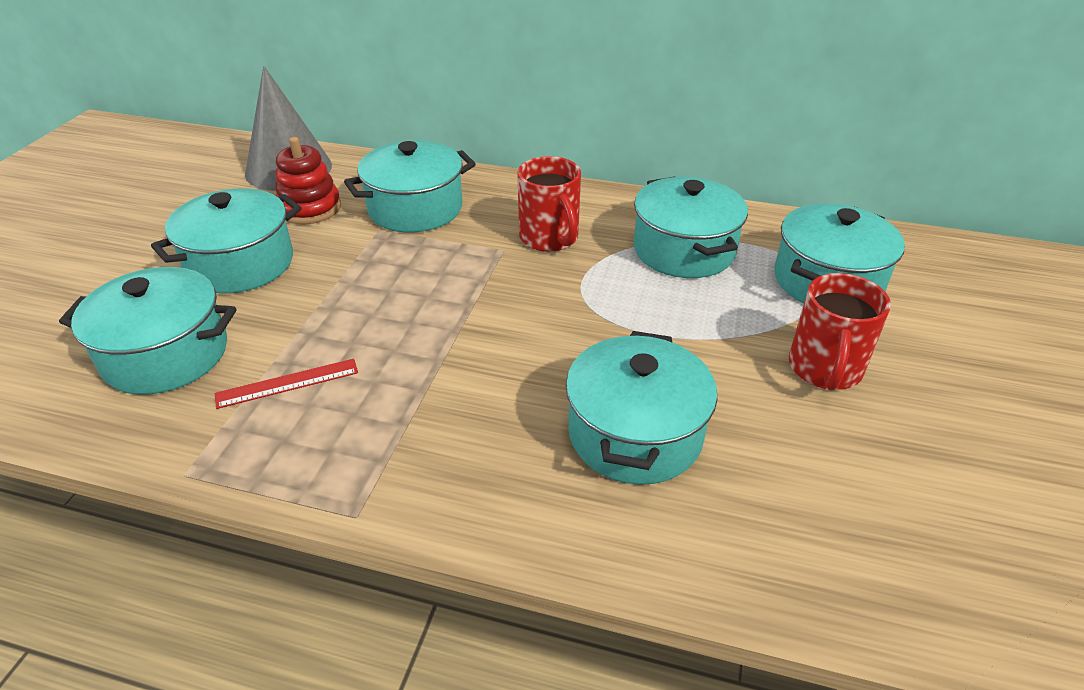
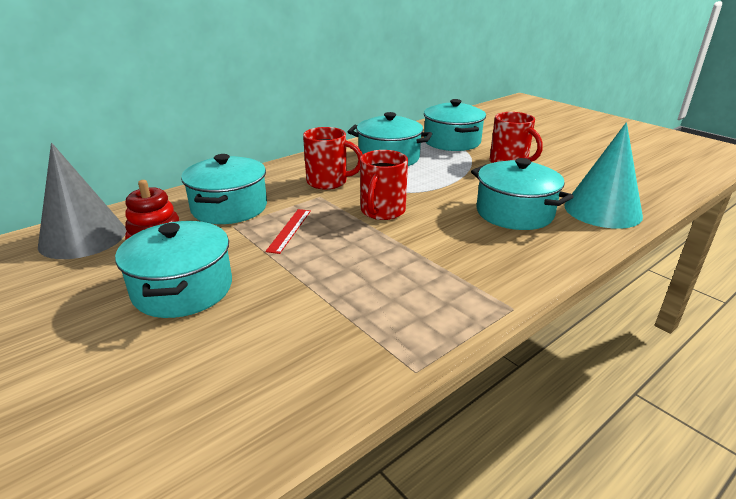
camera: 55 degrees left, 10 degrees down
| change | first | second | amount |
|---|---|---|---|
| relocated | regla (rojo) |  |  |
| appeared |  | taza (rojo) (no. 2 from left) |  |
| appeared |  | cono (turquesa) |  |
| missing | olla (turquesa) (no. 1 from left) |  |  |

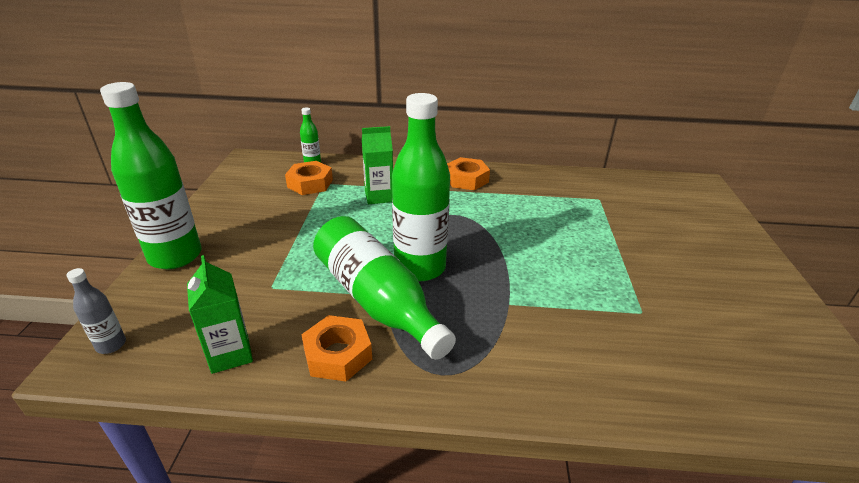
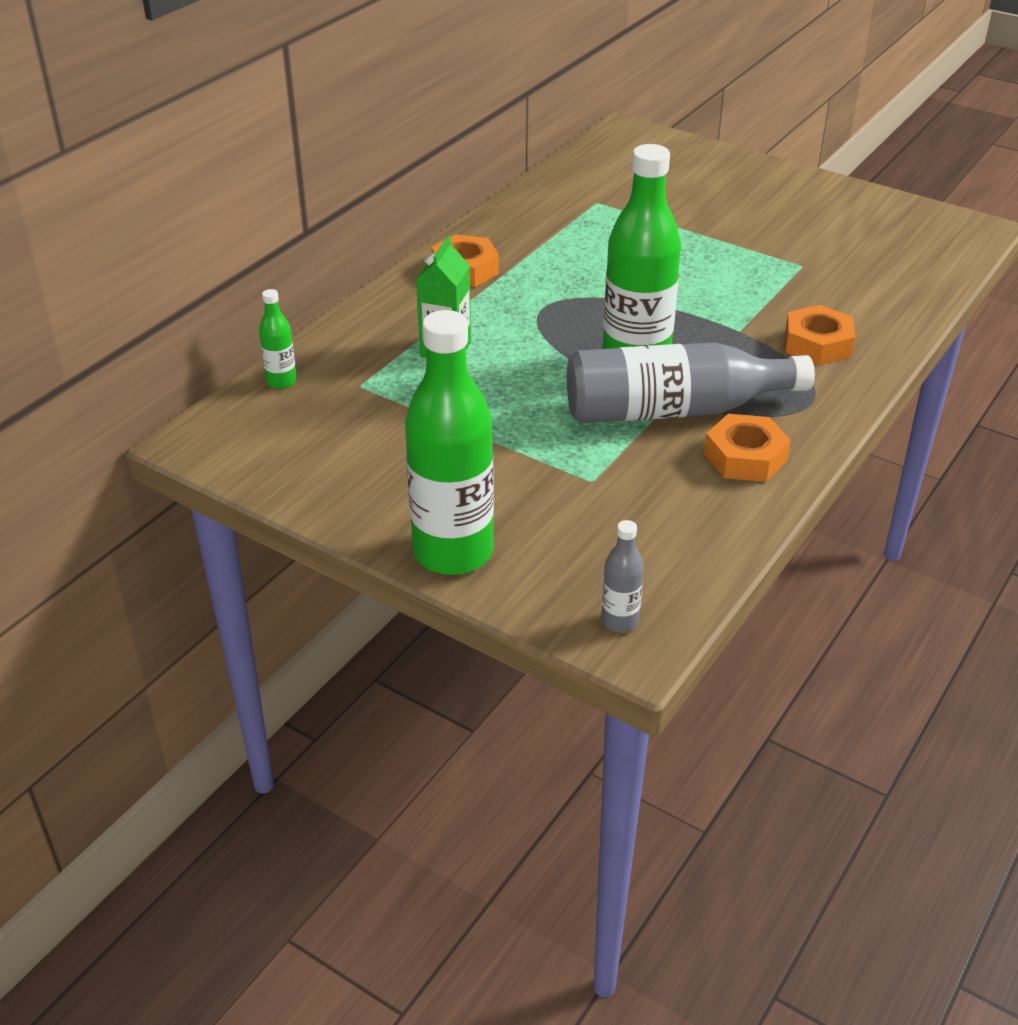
camera: 60 degrees left, 5 degrees up
| change | first | second | amount |
|---|---|---|---|
| colour | botella (verde) (no. 3 from left) | botella (gris) (no. 2 from left) |  |
| relocated | tuerca (naranja) (no. 1 from left in the first image) | tuerca (naranja) (no. 3 from left) |  |
| missing | cartón de leche (verde) (no. 1 from left) |  |  |

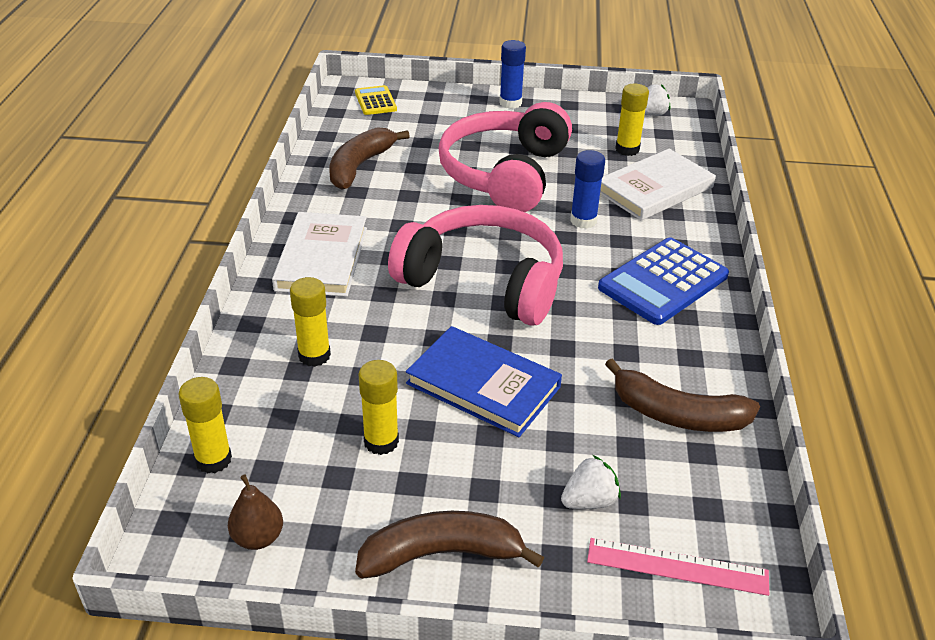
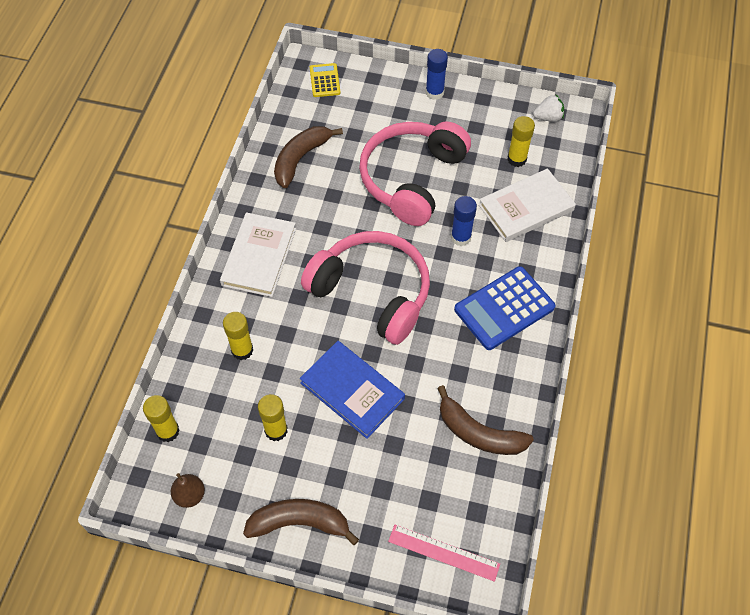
camera: 10 degrees right, 20 degrees up
| change | first | second | amount |
|---|---|---|---|
| missing | fresa (blanco) (no. 1 from left) |  |  |

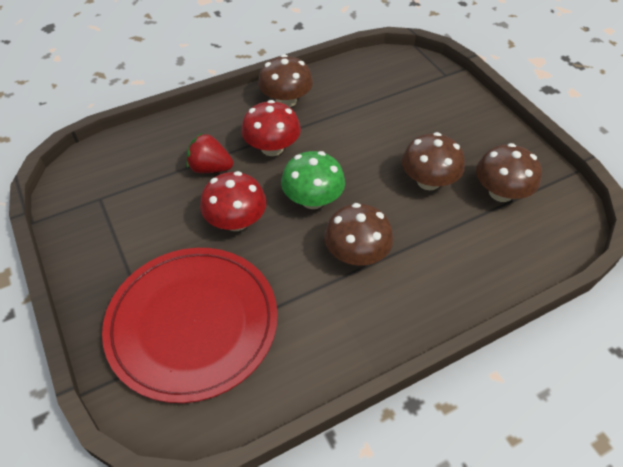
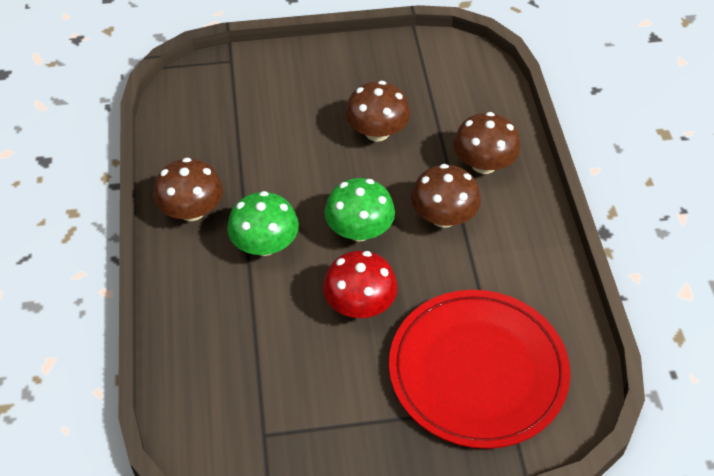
camera: 70 degrees left, 0 degrees up
| change | first | second | amount |
|---|---|---|---|
| colour | seta (rojo) (no. 2 from left) | seta (verde) (no. 1 from left) |  |
| relocated | seta (marrón) (no. 4 from left) |  |  |
| missing | fresa (rojo) |  |  |

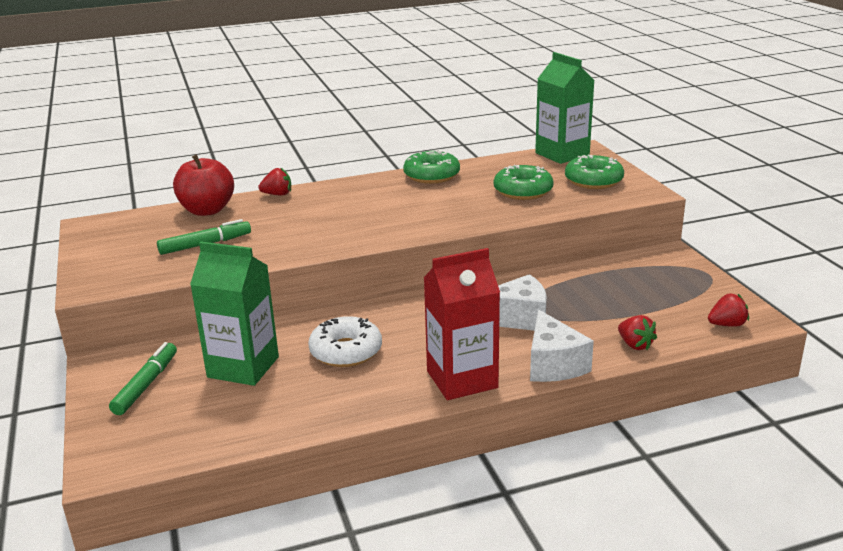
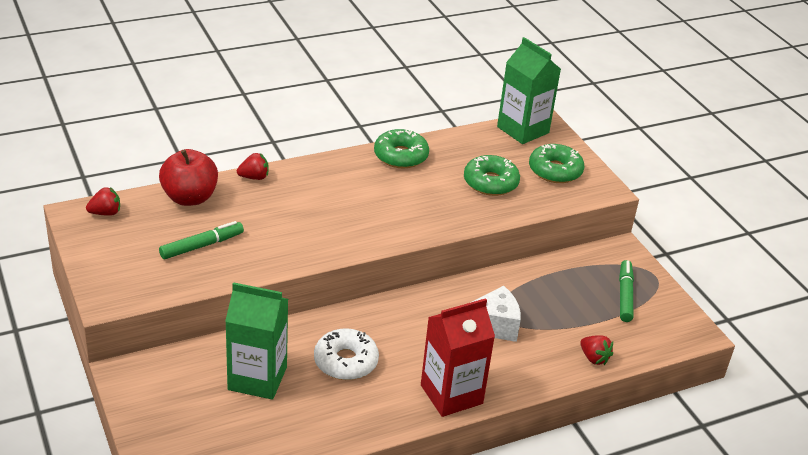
camera: 10 degrees left, 10 degrees up
| change | first | second | amount |
|---|---|---|---|
| relocated | fresa (rojo) (no. 3 from left in the first image) | fresa (rojo) (no. 1 from left) |  |
| relocated | rotulador (verde) (no. 1 from left in the first image) | rotulador (verde) (no. 2 from left) |  |
| missing | queso (blanco) (no. 2 from left) |  |  |

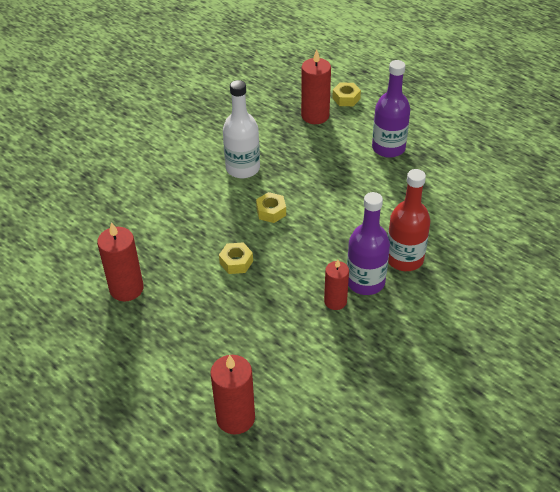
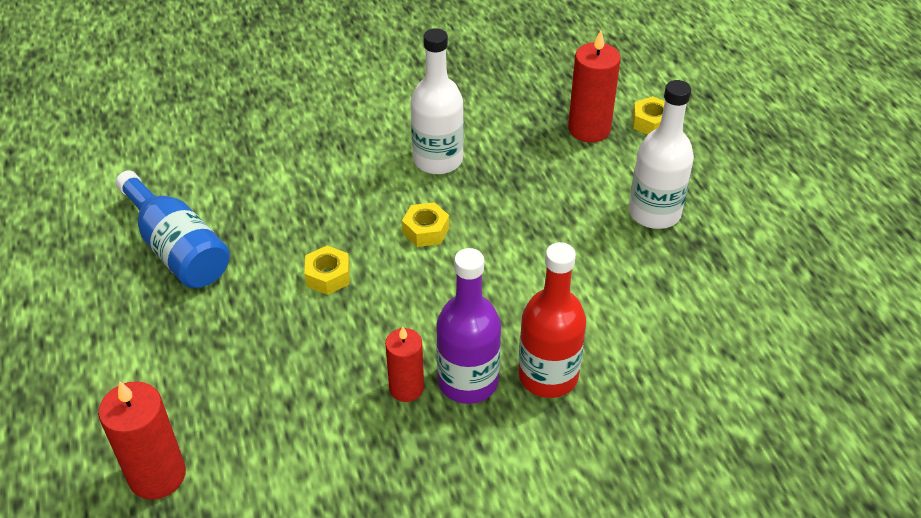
camera: 30 degrees right, 0 degrees up
| change | first | second | amount |
|---|---|---|---|
| exchanged | vela (rojo) (no. 1 from left) | botella (azul) |  |
| colour | botella (morado) (no. 2 from left) | botella (blanco) (no. 2 from left) |  |

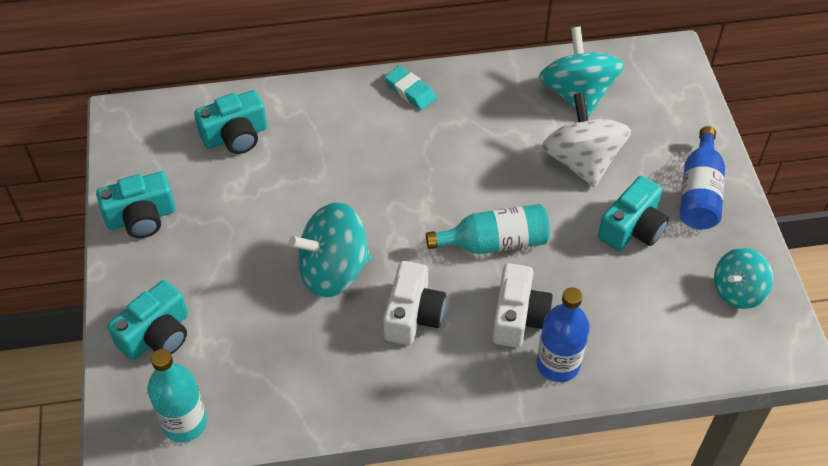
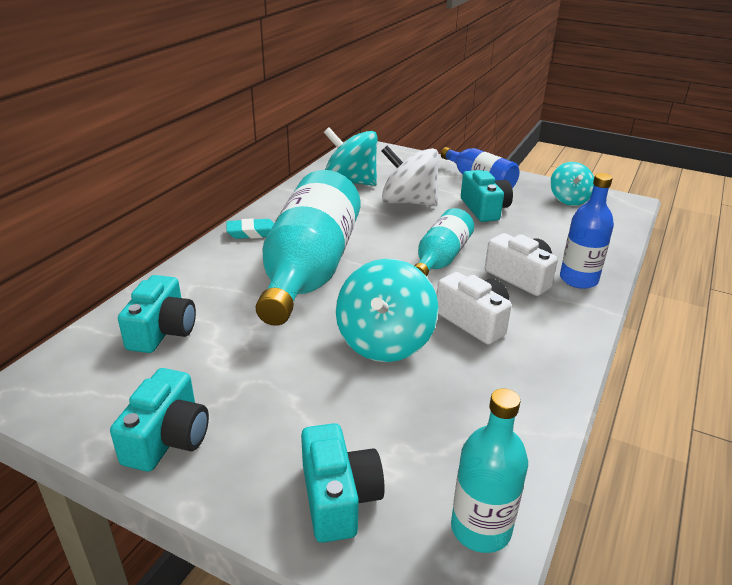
camera: 55 degrees left, 20 degrees down
| change | first | second | amount |
|---|---|---|---|
| appeared |  | botella (turquesa) (no. 1 from left) |  |

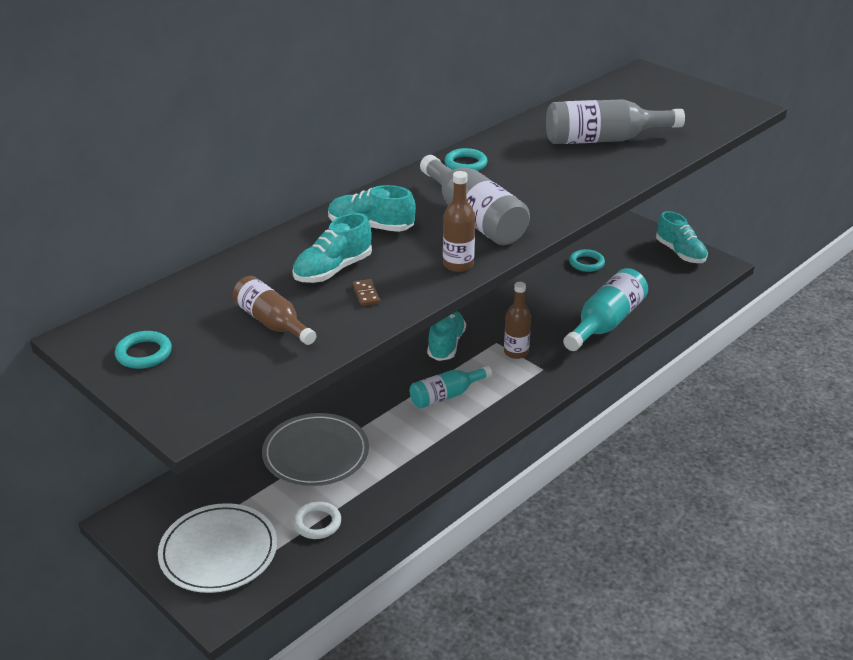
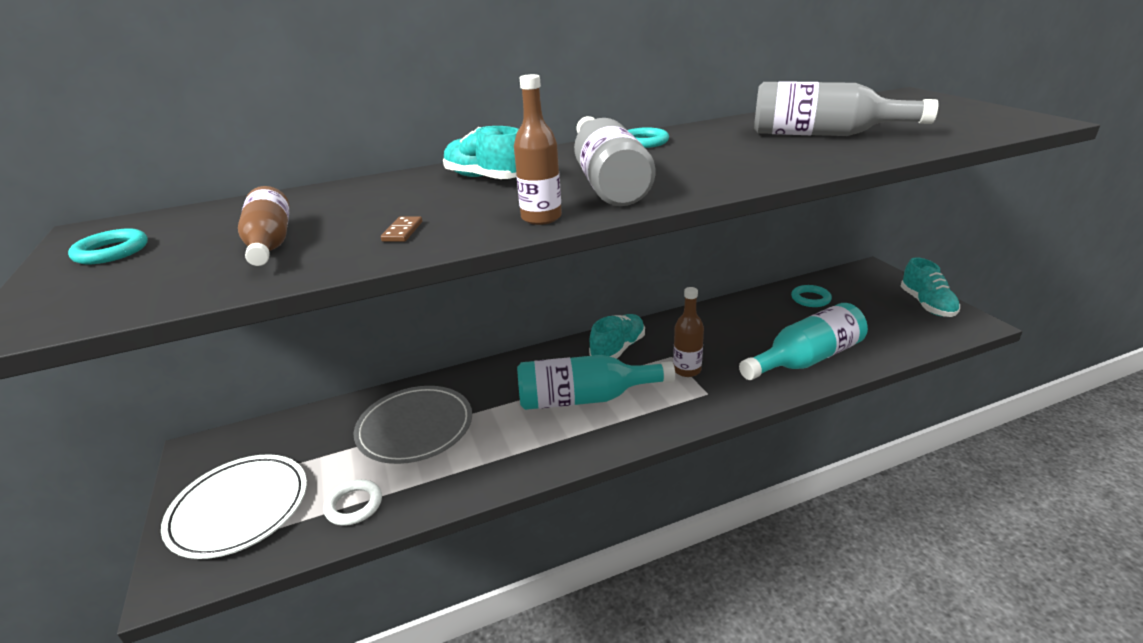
camera: 25 degrees right, 5 degrees down
| change | first | second | amount |
|---|---|---|---|
| size | botella (turquesa) (no. 1 from left) |  | x1.59 |
| missing | zapato (turquesa) (no. 1 from left) |  |  |

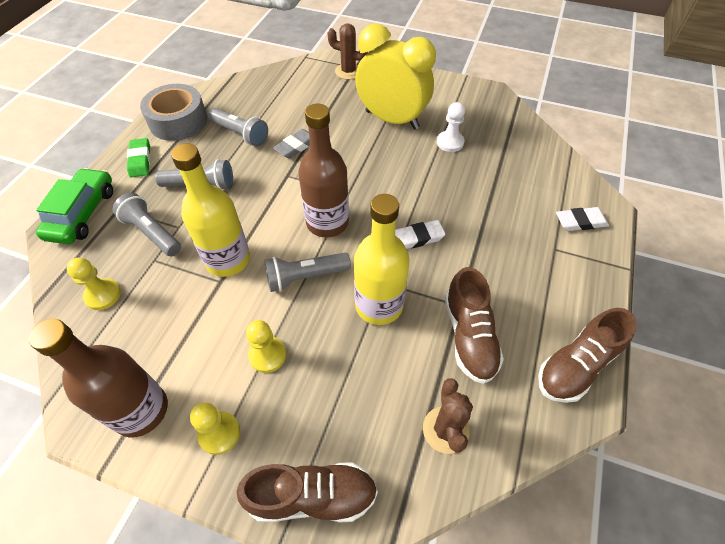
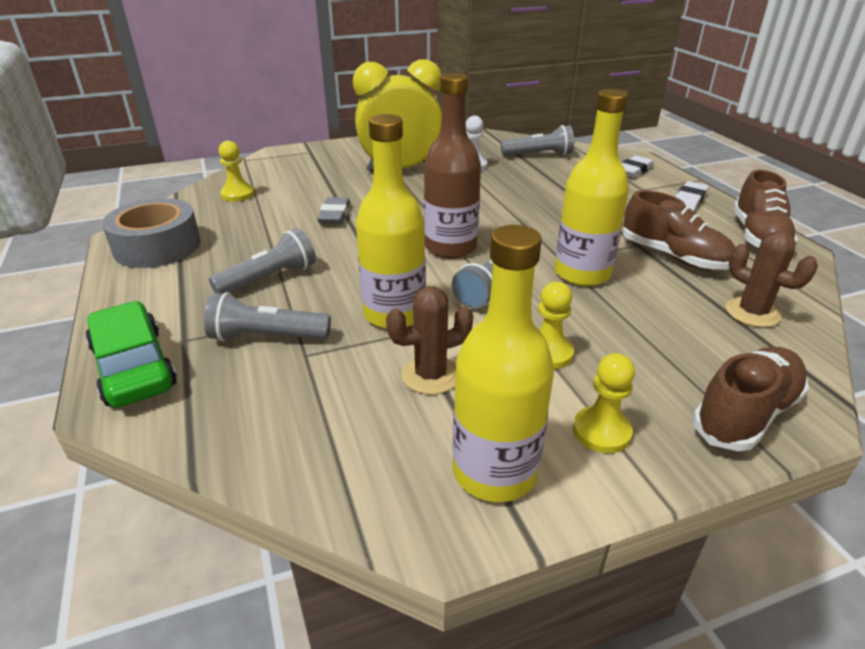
camera: 40 degrees left, 20 degrees down
| change | first | second | amount |
|---|---|---|---|
| relocated | peón (amarillo) (no. 1 from left) |  |  |
| relocated | cactus (marrón) (no. 1 from left) |  |  |
| colour | botella (marrón) (no. 1 from left) | botella (amarillo) (no. 2 from left) |  |
| relocated | lámpara de mano (gris) (no. 3 from left in the first image) | lámpara de mano (gris) (no. 4 from left) |  |
| relocated | goma de borrar (blanco) (no. 1 from left in the first image) | goma de borrar (blanco) (no. 2 from left) |  |
| missing | goma de borrar (verde) |  |  |

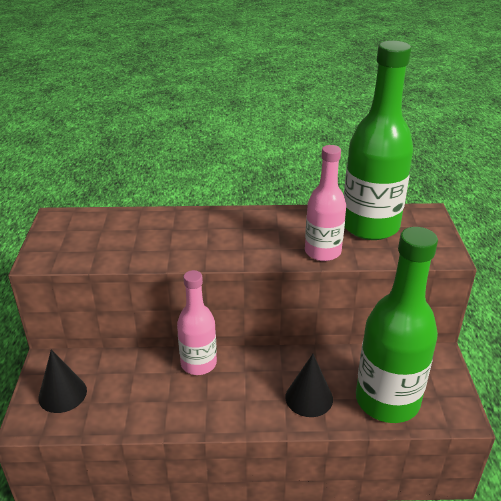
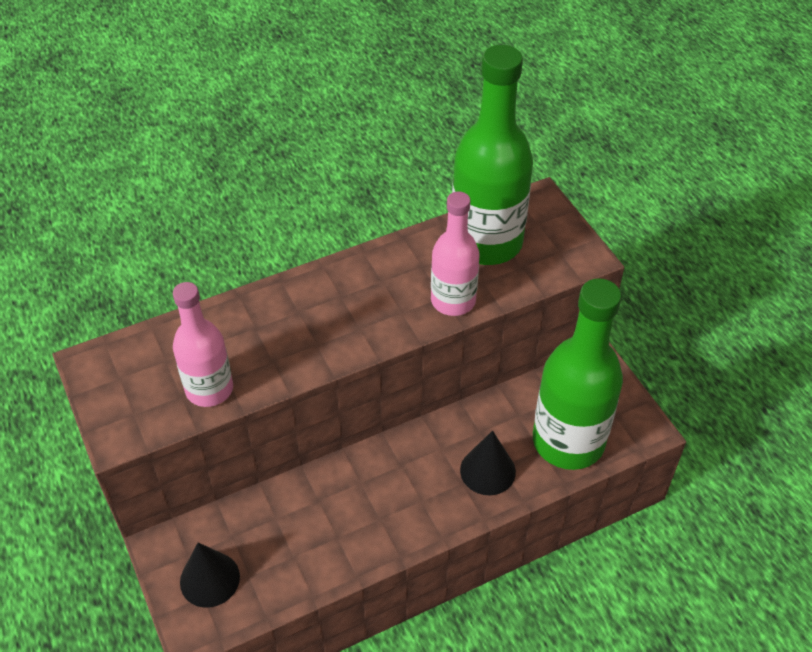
camera: 25 degrees left, 15 degrees up
| change | first | second | amount |
|---|---|---|---|
| relocated | botella (rosa) (no. 1 from left) |  |  |

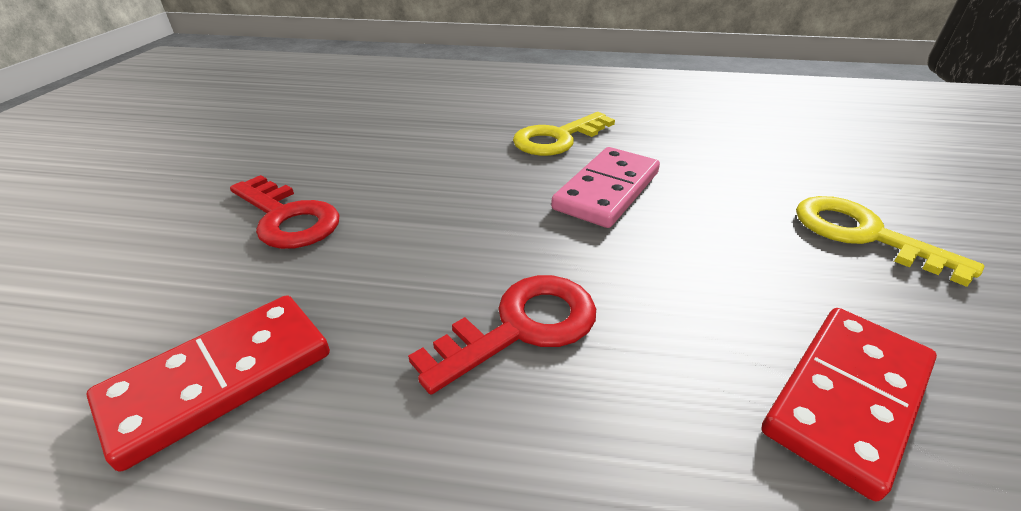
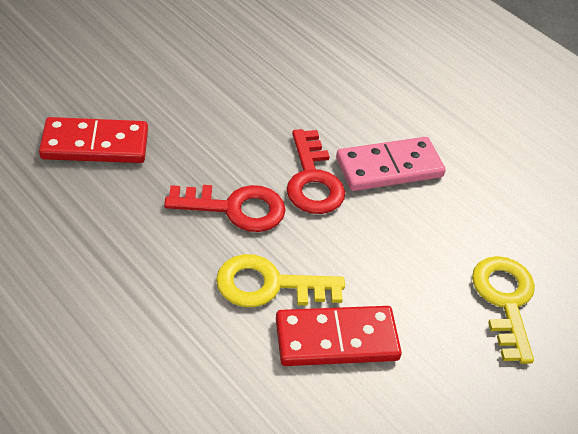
camera: 35 degrees right, 10 degrees up
| change | first | second | amount |
|---|---|---|---|
| relocated | llave (amarillo) (no. 1 from left) |  |  |
| relocated | llave (rojo) (no. 1 from left in the first image) | llave (rojo) (no. 2 from left) |  |

